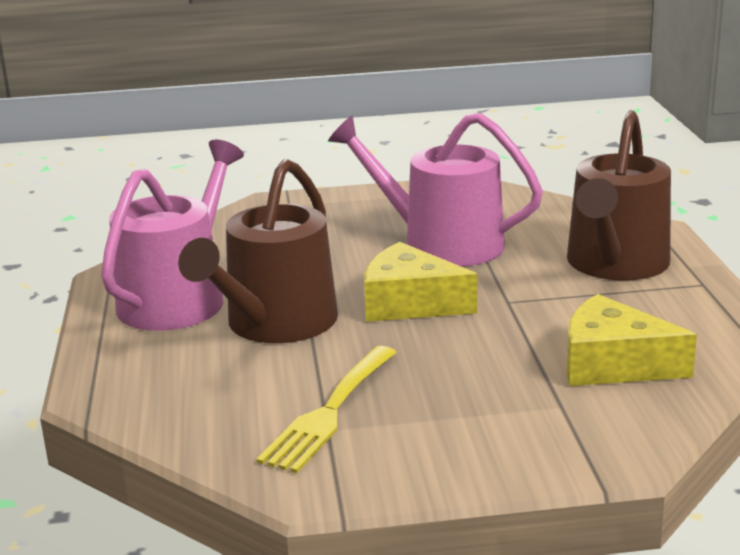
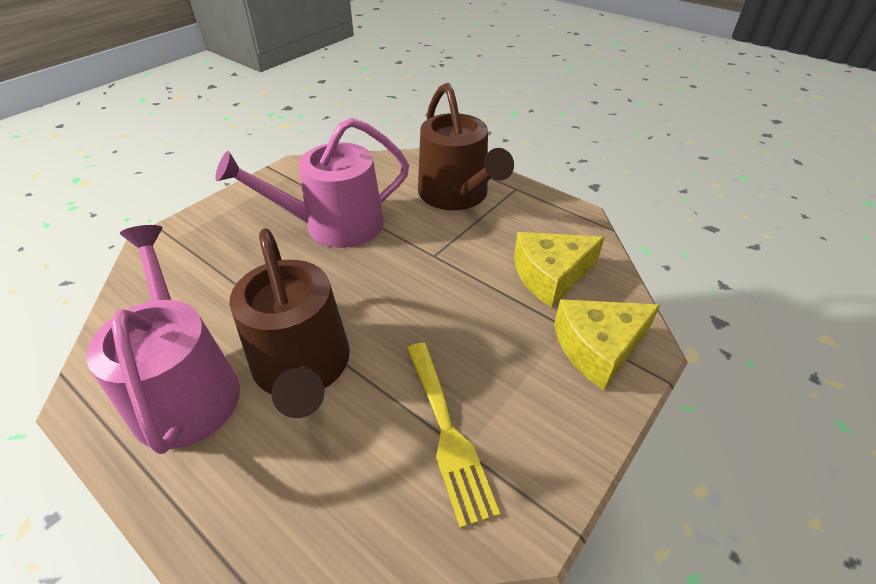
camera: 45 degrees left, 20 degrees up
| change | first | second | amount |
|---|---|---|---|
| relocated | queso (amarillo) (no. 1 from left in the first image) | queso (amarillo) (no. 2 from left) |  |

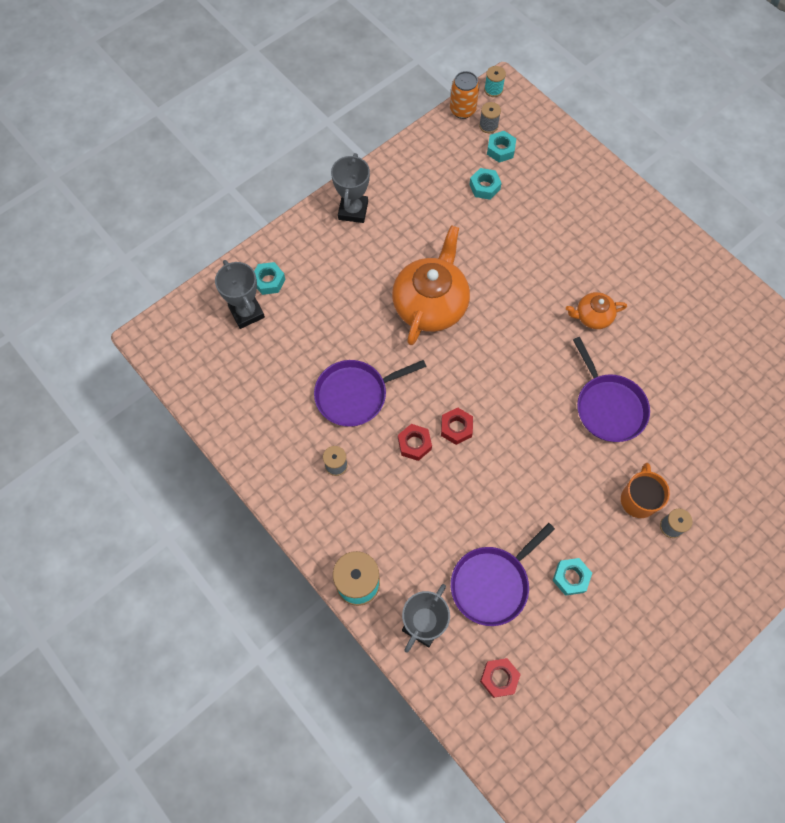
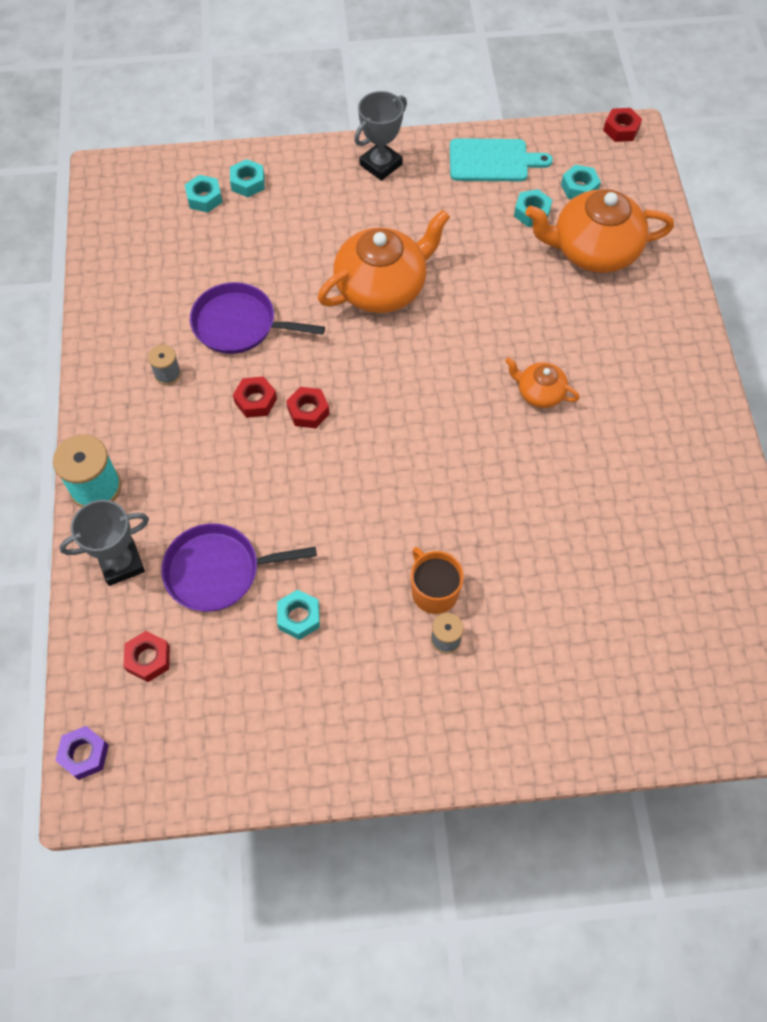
camera: 35 degrees right, 5 degrees down
| change | first | second | amount |
|---|---|---|---|
| appeared |  | tuerca (morado) |  |
| exchanged | trofeo (gris) (no. 1 from left) | tuerca (turquesa) (no. 1 from left) |  |
| spun | taza (naranja) |  | 75 degrees counterclockwise |
| appeared |  | tabla de cortar (turquesa) |  |
| appeared |  | tetera (naranja) (no. 3 from left) |  |
| exchanged | carrete (turquesa) (no. 2 from left) | tuerca (rojo) (no. 4 from left) |  |
| missing | lata (naranja) |  |  |
| missing | carrete (gris) (no. 2 from left) |  |  |
| missing | sartén (morado) (no. 3 from left) |  |  |

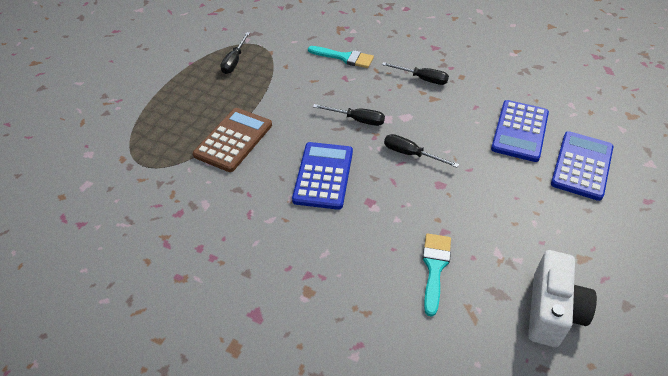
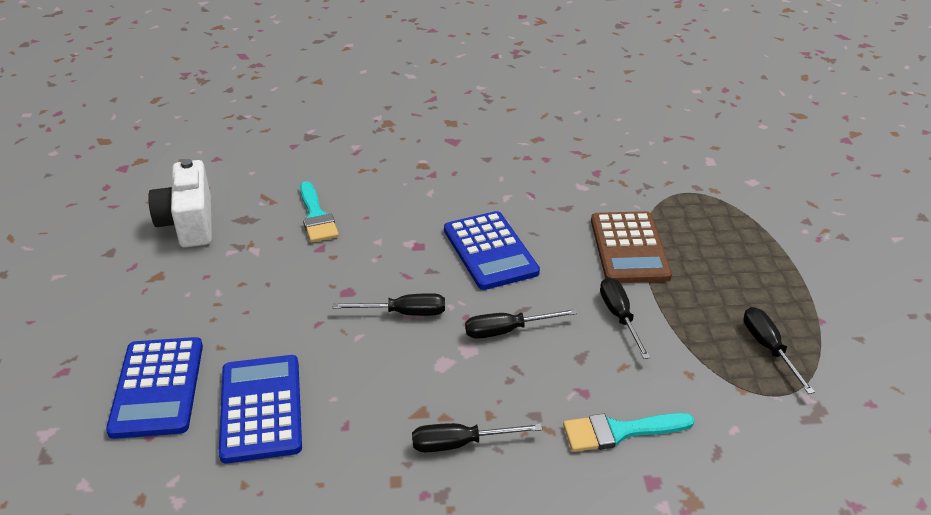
camera: 150 degrees right, 10 degrees down
| change | first | second | amount |
|---|---|---|---|
| appeared |  | destornillador (negro) (no. 4 from left) |  |

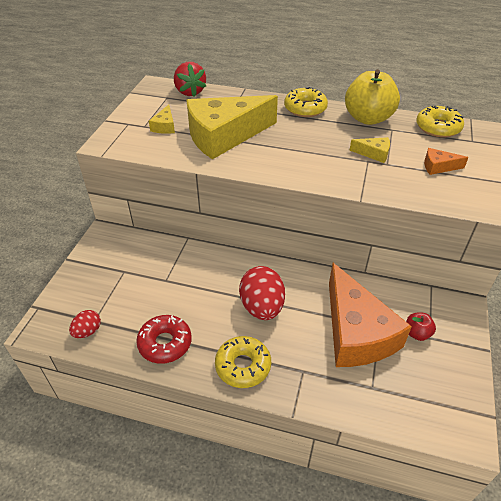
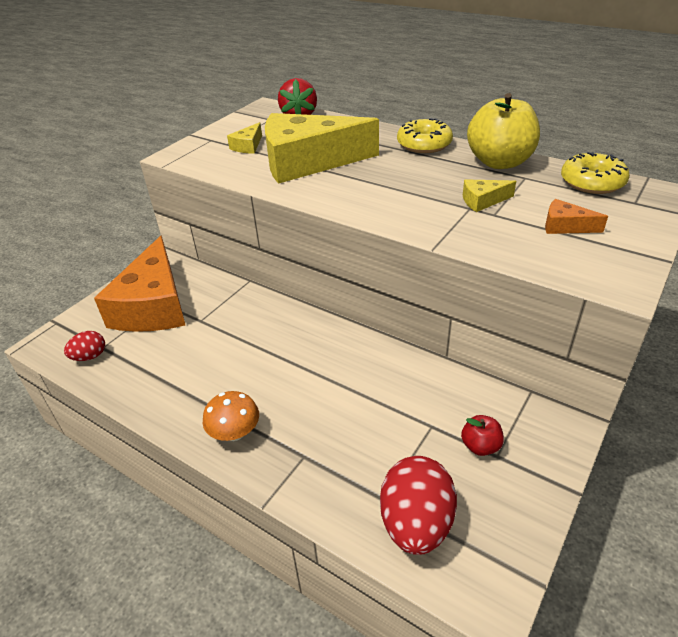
camera: 20 degrees right, 5 degrees down
| change | first | second | amount |
|---|---|---|---|
| relocated | queso (naranja) (no. 1 from left) |  |  |
| exchanged | rosquilla (amarillo) (no. 1 from left) | seta (naranja) |  |
| relocated | huevo (rojo) (no. 2 from left) |  |  |
| spun | queso (amarillo) (no. 3 from left) |  | 135 degrees clockwise |
| missing | rosquilla (rojo) |  |  |

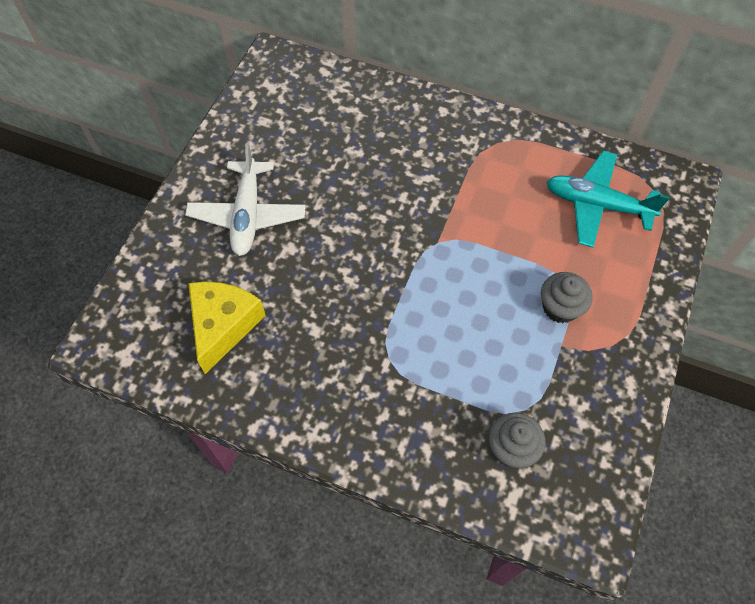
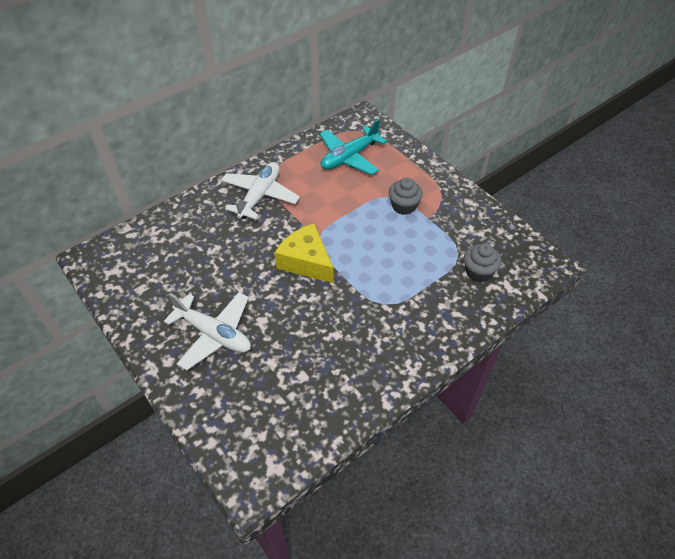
camera: 60 degrees left, 10 degrees down
| change | first | second | amount |
|---|---|---|---|
| appeared |  | avión (blanco) (no. 2 from left) |  |
| relocated | queso (amarillo) |  |  |

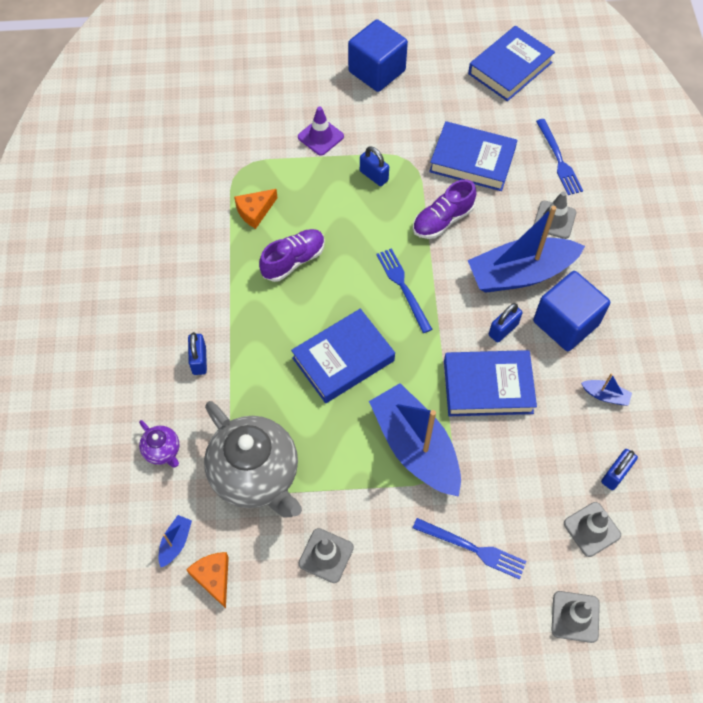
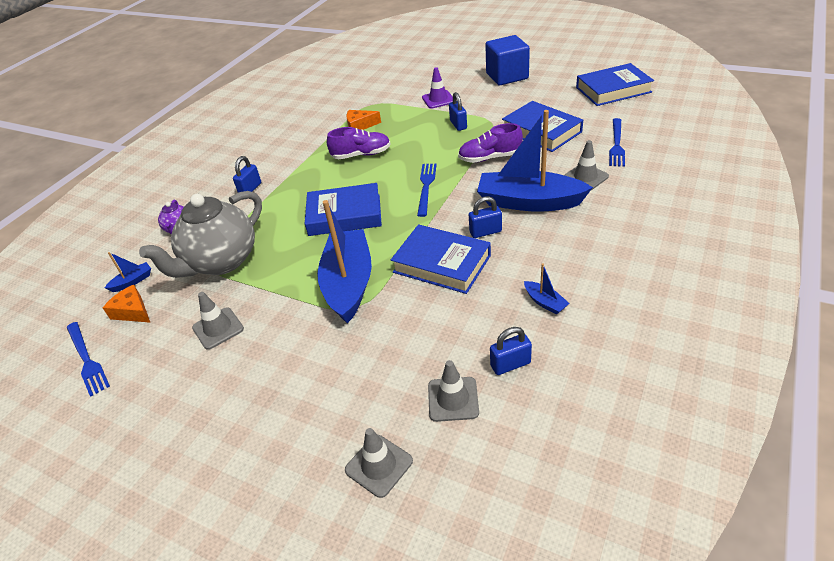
camera: 35 degrees right, 20 degrees down
| change | first | second | amount |
|---|---|---|---|
| relocated | tenedor (azul) (no. 2 from left in the first image) | tenedor (azul) (no. 1 from left) |  |
| spun | queso (naranja) (no. 1 from left) |  | 60 degrees counterclockwise |
| spun | tetera (gris) |  | 45 degrees clockwise |
| missing | cubo (azul) (no. 2 from left) |  |  |

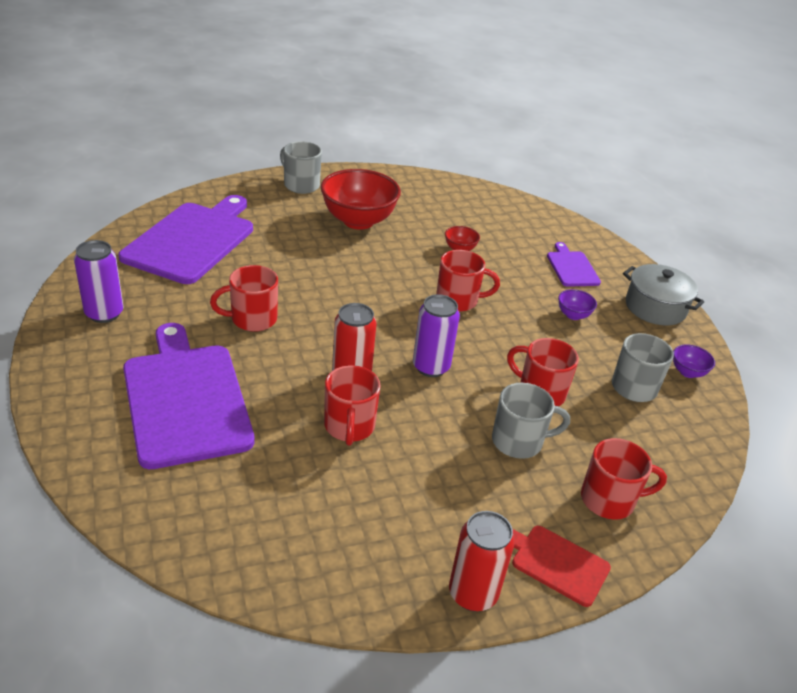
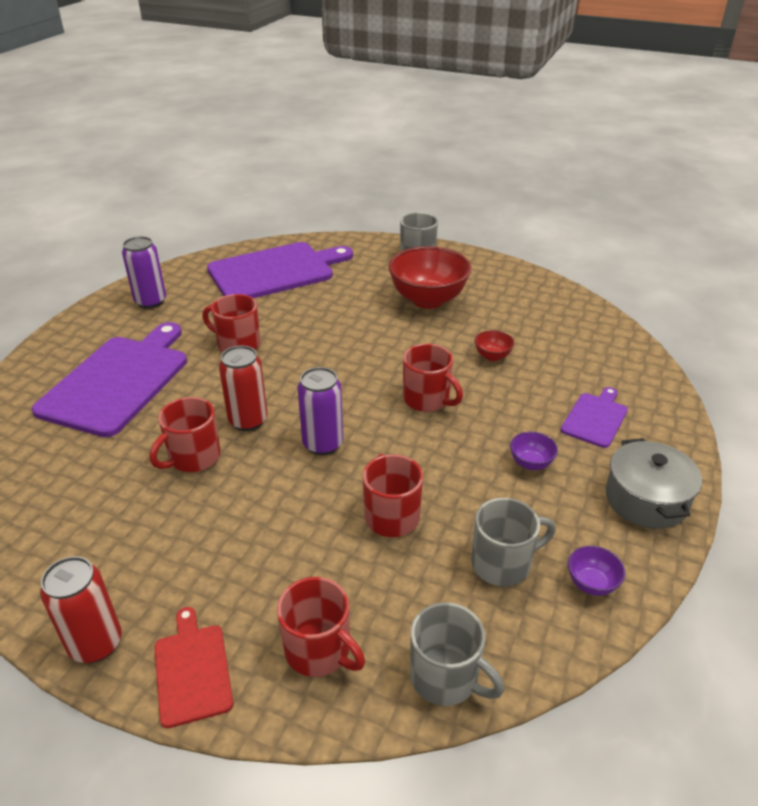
camera: 45 degrees right, 0 degrees up
| change | first | second | amount |
|---|---|---|---|
| relocated | taza (gris) (no. 2 from left) |  |  |

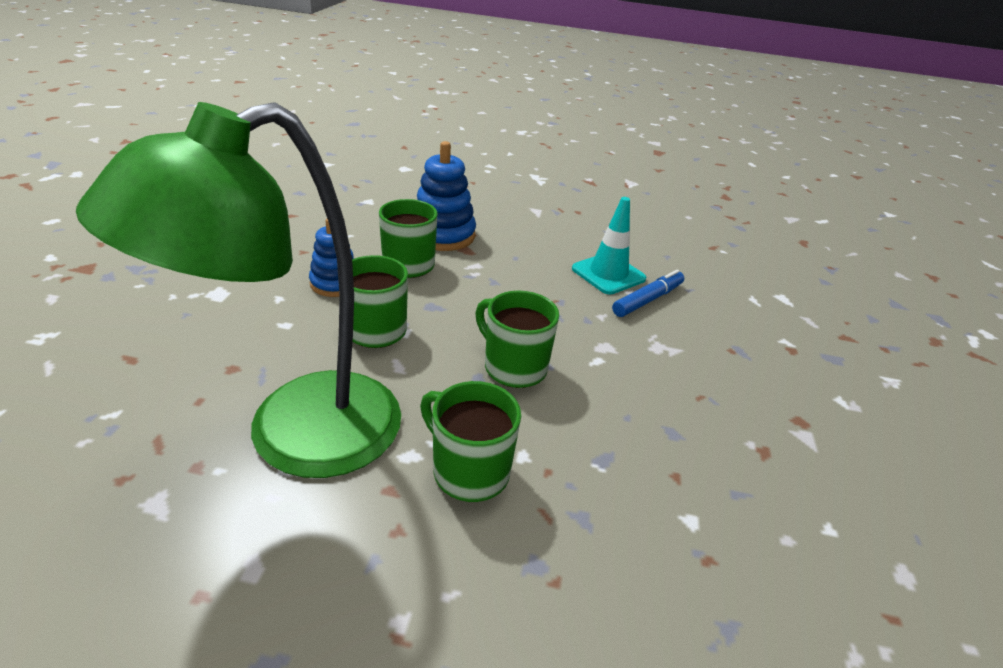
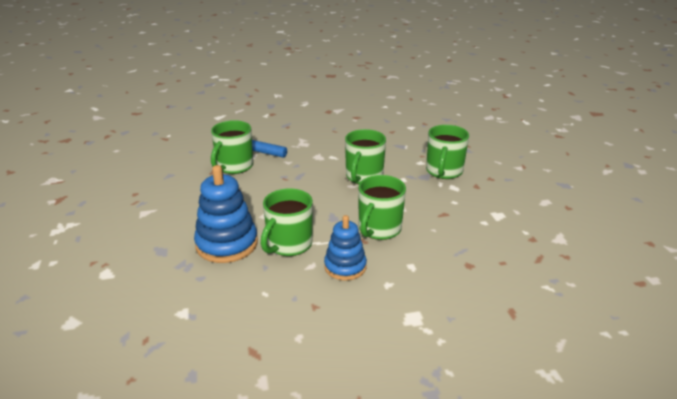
camera: 110 degrees left, 5 degrees down
| change | first | second | amount |
|---|---|---|---|
| exchanged | cono de tráfico (turquesa) | taza (verde) (no. 1 from left) |  |
| missing | lámpara (verde) |  |  |

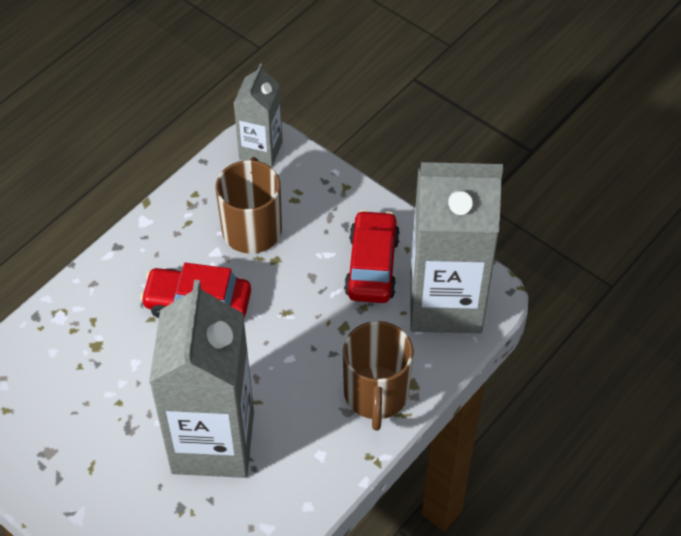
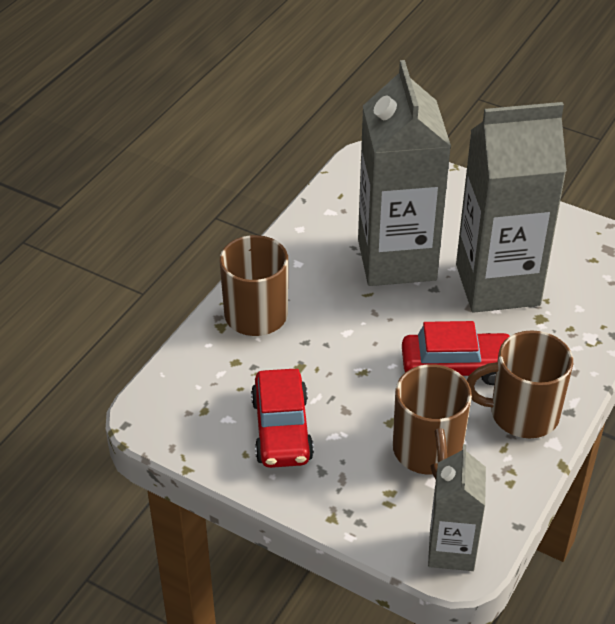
camera: 170 degrees right, 10 degrees down
| change | first | second | amount |
|---|---|---|---|
| relocated | cartón de leche (gris) (no. 3 from left) |  |  |
| appeared |  | taza (marrón) (no. 3 from left) |  |

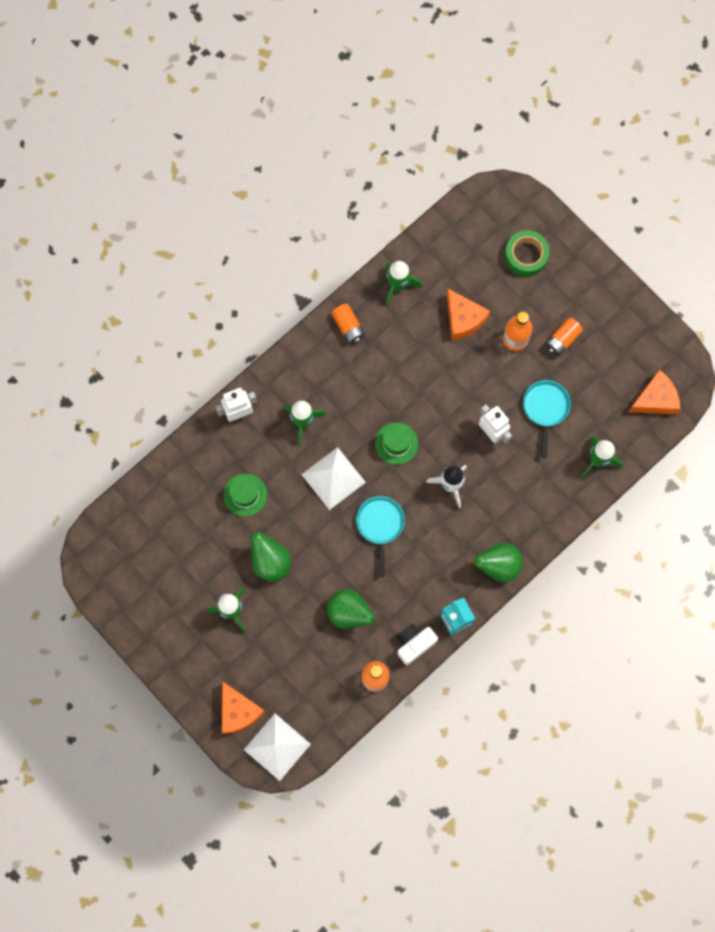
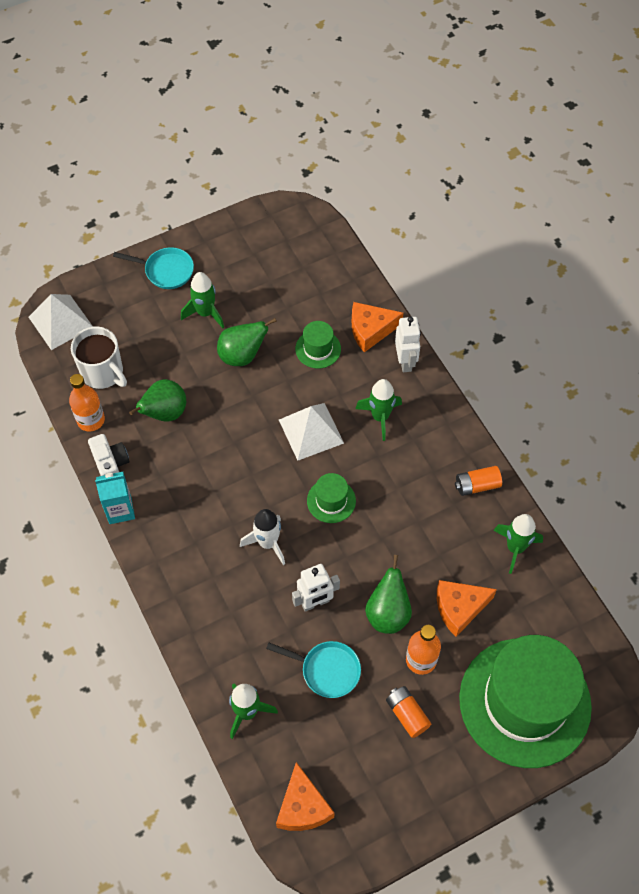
camera: 105 degrees right, 15 degrees down
| change | first | second | amount |
|---|---|---|---|
| appeared |  | taza (blanco) |  |
| relocated | sartén (turquesa) (no. 1 from left) |  |  |
| relocated | queso (naranja) (no. 1 from left in the first image) | queso (naranja) (no. 2 from left) |  |
| relocated | pera (verde) (no. 3 from left) |  |  |
| exchanged | cinta adhesiva (verde) | sombrero (verde) (no. 3 from left) |  |

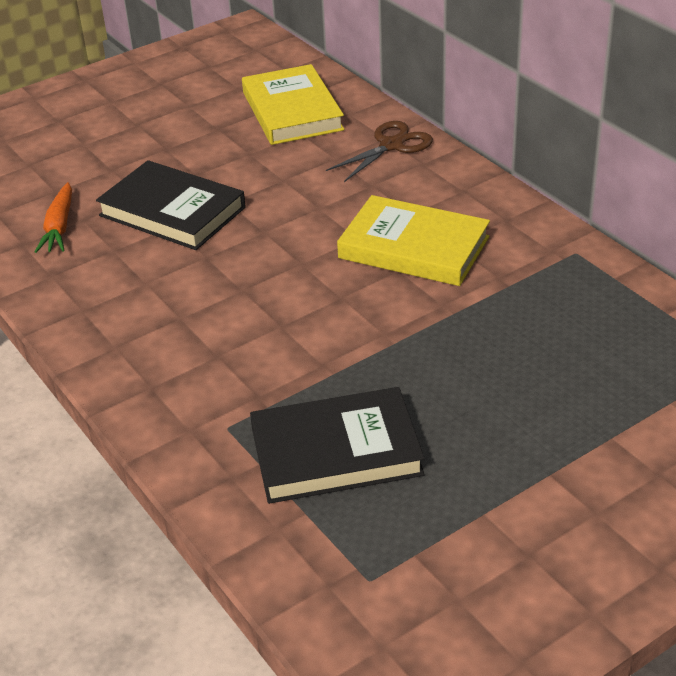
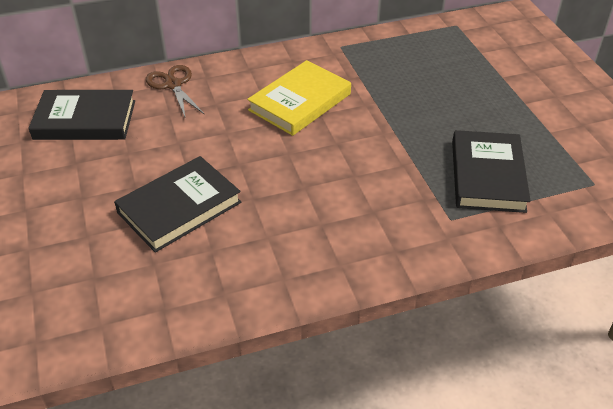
camera: 75 degrees left, 5 degrees up
| change | first | second | amount |
|---|---|---|---|
| colour | libro (amarillo) (no. 1 from left) | libro (negro) (no. 1 from left) |  |
| missing | zanahoria (naranja) |  |  |

